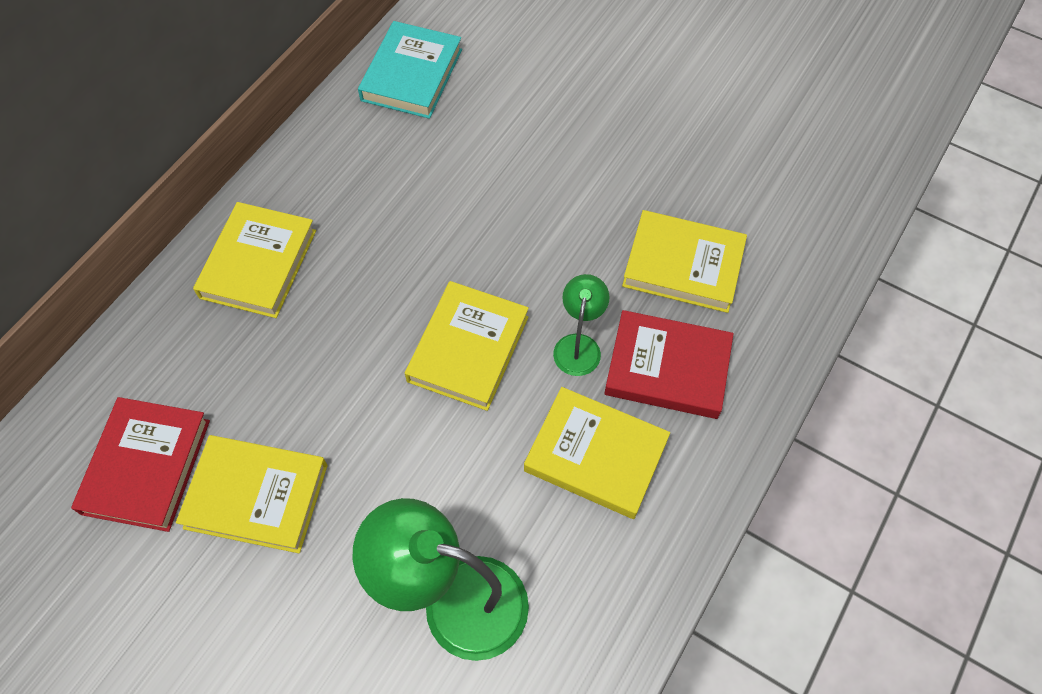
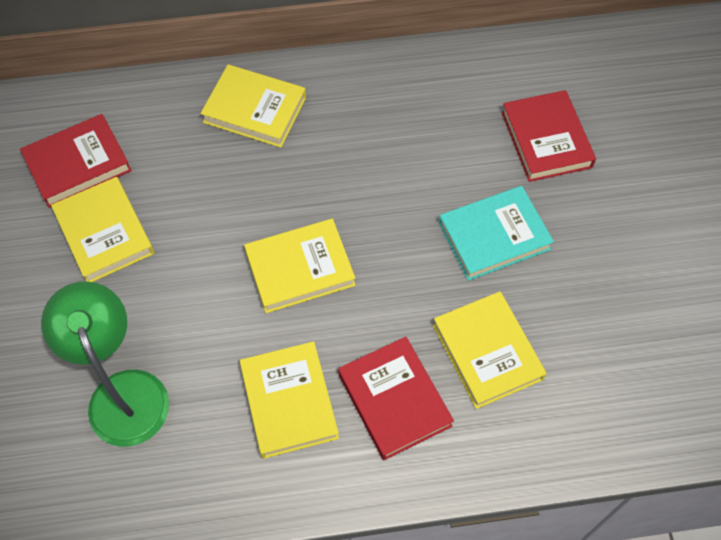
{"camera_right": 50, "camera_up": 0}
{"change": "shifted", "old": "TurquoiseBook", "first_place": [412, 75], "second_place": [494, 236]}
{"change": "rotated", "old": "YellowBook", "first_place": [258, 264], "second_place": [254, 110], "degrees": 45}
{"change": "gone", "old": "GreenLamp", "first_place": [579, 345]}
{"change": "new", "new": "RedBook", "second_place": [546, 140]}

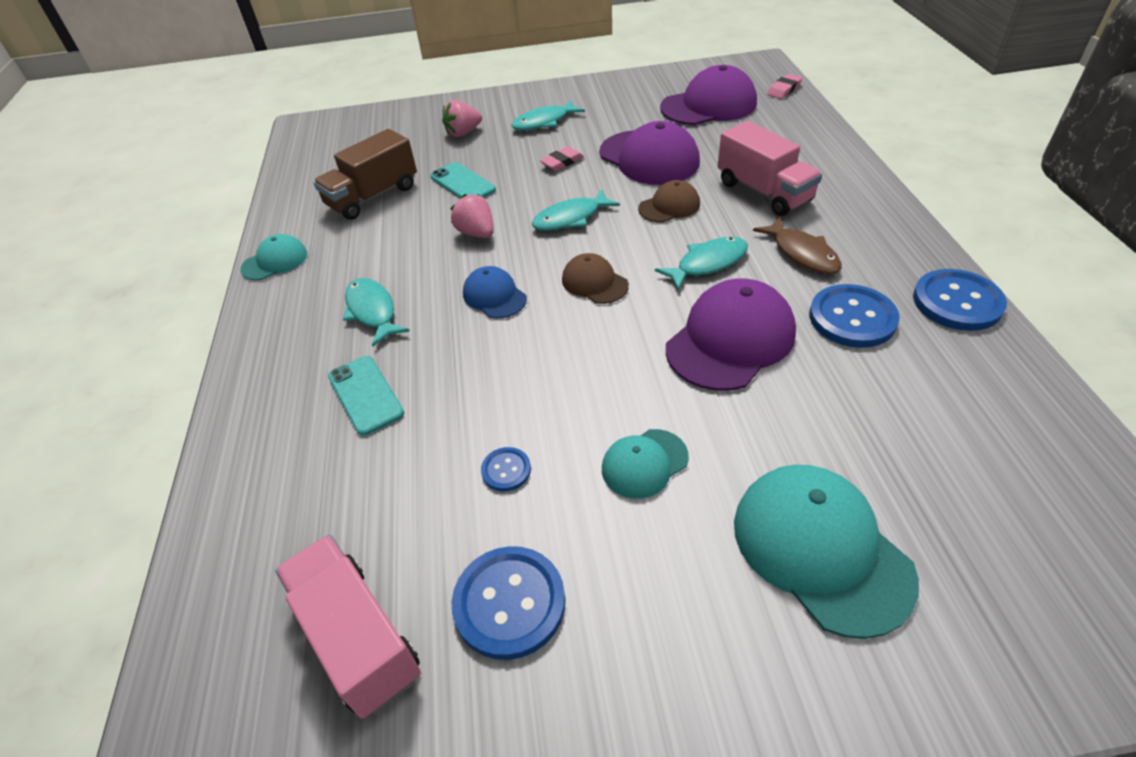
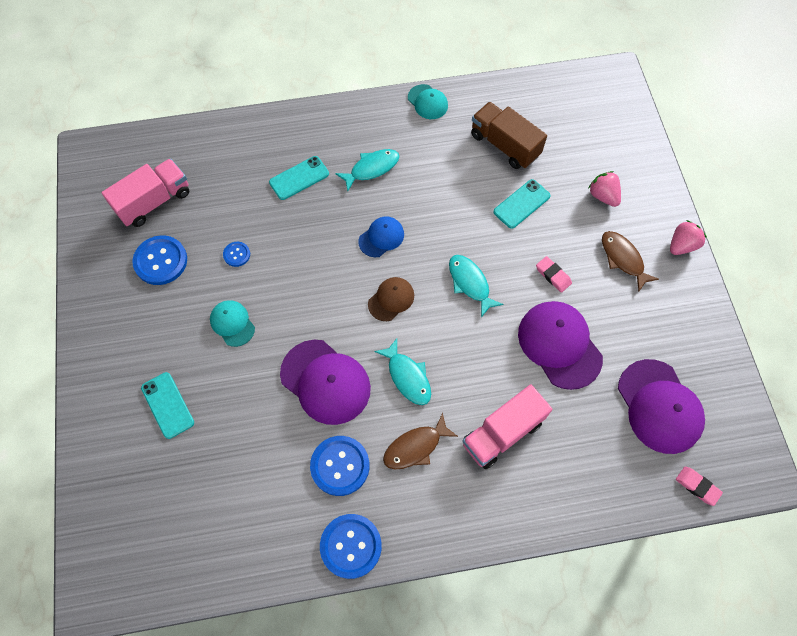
{"camera_right": 85, "camera_up": 20}
{"change": "repainted", "old": "TurquoiseFish", "new": "BrownFish", "first_place": [544, 122], "second_place": [623, 259]}
{"change": "rotated", "old": "PurpleCap", "first_place": [649, 158], "second_place": [559, 345], "degrees": 105}
{"change": "gone", "old": "BrownCap", "first_place": [669, 206]}
{"change": "shifted", "old": "PinkStrawberry", "first_place": [476, 233], "second_place": [681, 245]}
{"change": "swapped", "old": "TurquoiseCap", "new": "TurquoisePhone", "first_place": [820, 549], "second_place": [167, 405]}

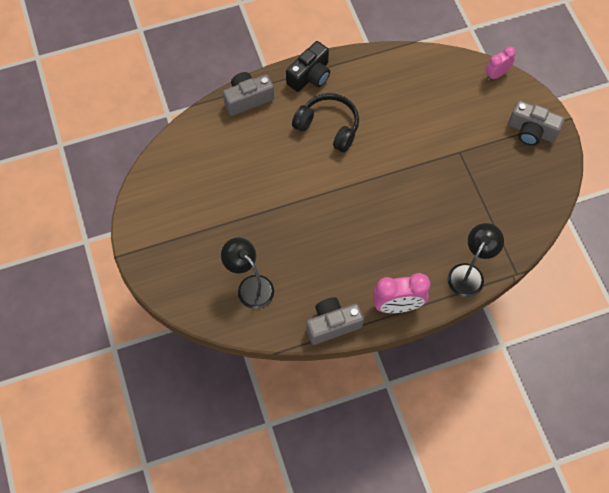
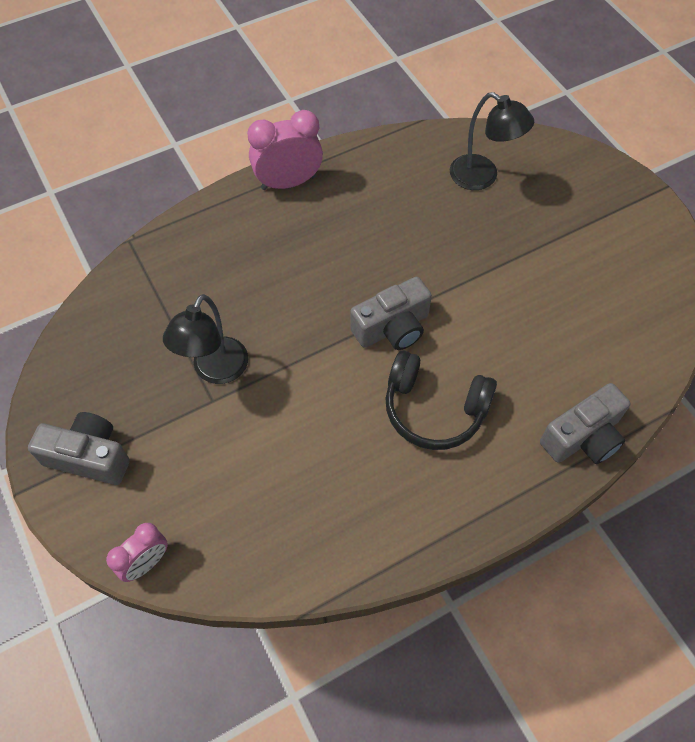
{"camera_right": 170, "camera_up": -5}
{"change": "gone", "old": "BlackCamera", "first_place": [310, 76]}
{"change": "shifted", "old": "BlackLamp", "first_place": [469, 273], "second_place": [215, 371]}
{"change": "shifted", "old": "GreyCamera", "first_place": [332, 324], "second_place": [392, 328]}

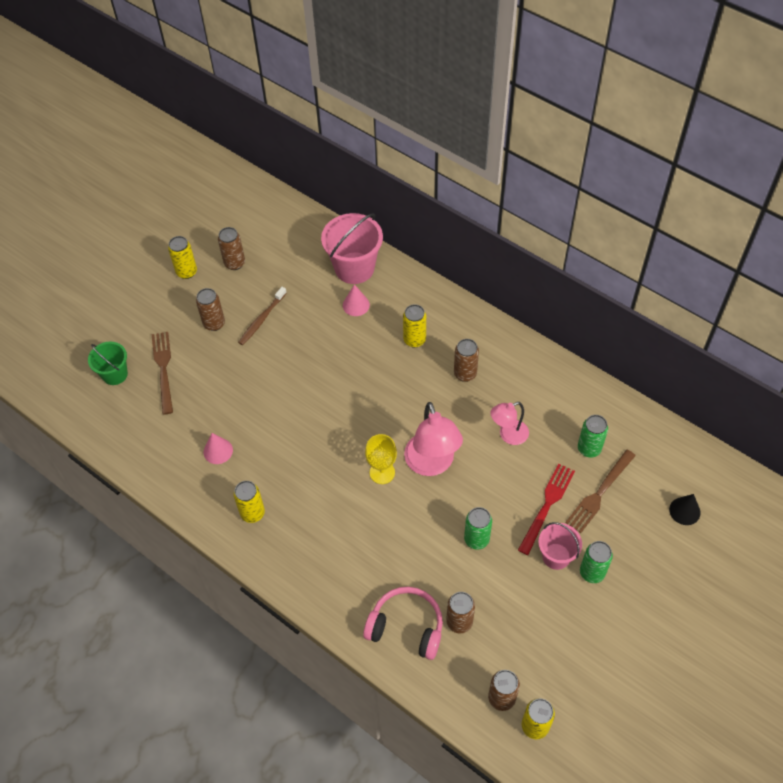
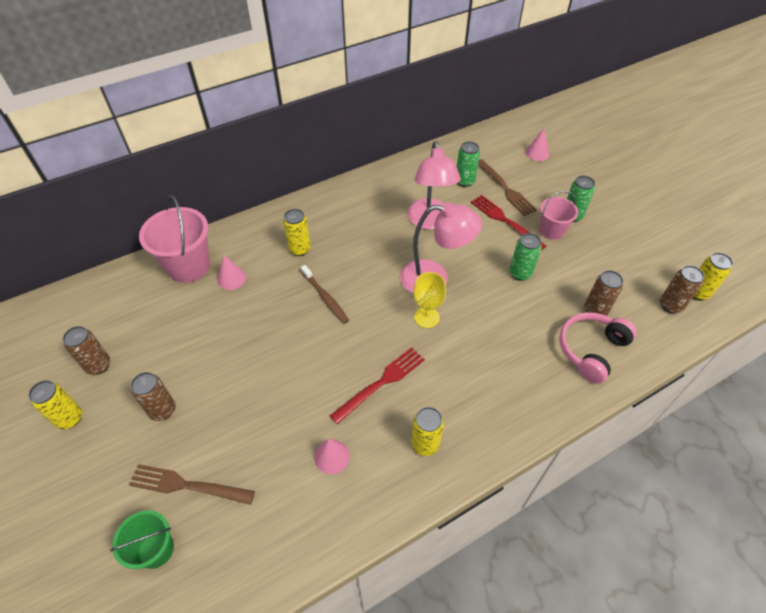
{"camera_right": -70, "camera_up": -5}
{"change": "shifted", "old": "BrownToothbrush", "first_place": [262, 319], "second_place": [325, 298]}
{"change": "gone", "old": "BrownCan", "first_place": [465, 374]}
{"change": "scaled", "old": "PinkLamp", "first_place": [508, 435], "second_place": [430, 221], "factor": 1.69}
{"change": "repainted", "old": "BlackCone", "new": "PinkCone", "first_place": [684, 511], "second_place": [537, 153]}
{"change": "new", "new": "RedFork", "second_place": [382, 382]}

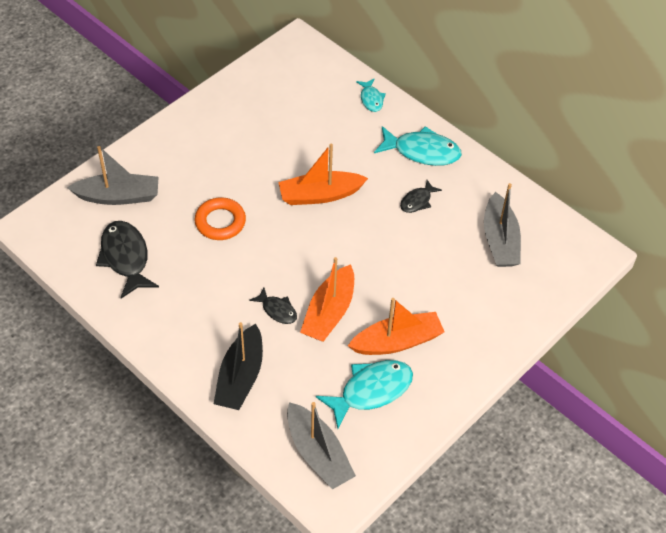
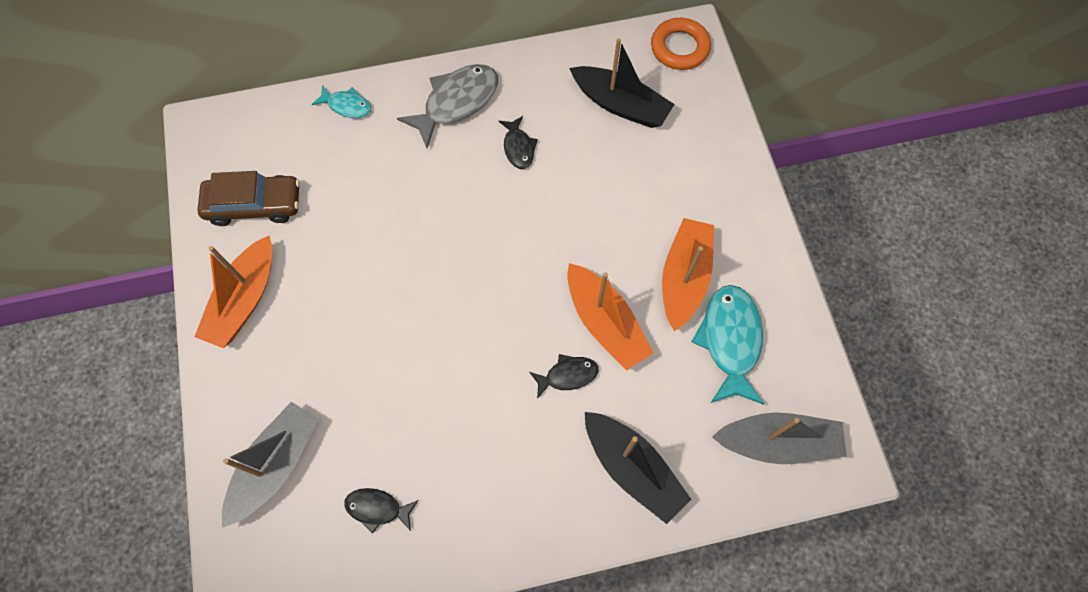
{"camera_right": -55, "camera_up": 15}
{"change": "repainted", "old": "TurquoiseFish", "new": "GreyFish", "first_place": [422, 151], "second_place": [456, 102]}
{"change": "shifted", "old": "OrangeBoat", "first_place": [320, 195], "second_place": [244, 300]}
{"change": "repainted", "old": "GreyBoat", "new": "BlackBoat", "first_place": [500, 240], "second_place": [620, 105]}
{"change": "shifted", "old": "OrangeRing", "first_place": [220, 222], "second_place": [679, 48]}
{"change": "scaled", "old": "BlackFish", "first_place": [126, 258], "second_place": [377, 508], "factor": 0.55}
{"change": "new", "new": "BrownCar", "second_place": [254, 205]}

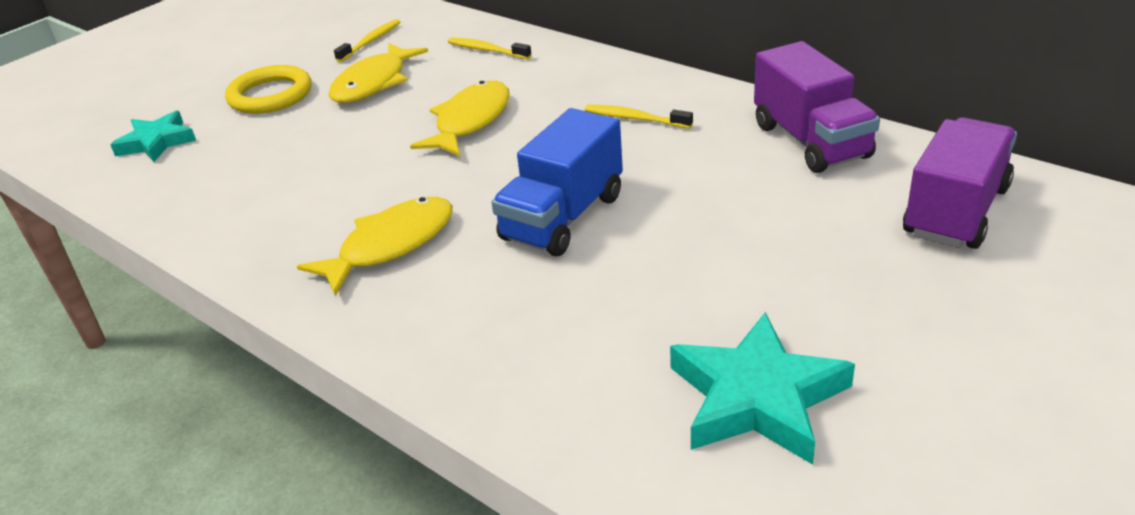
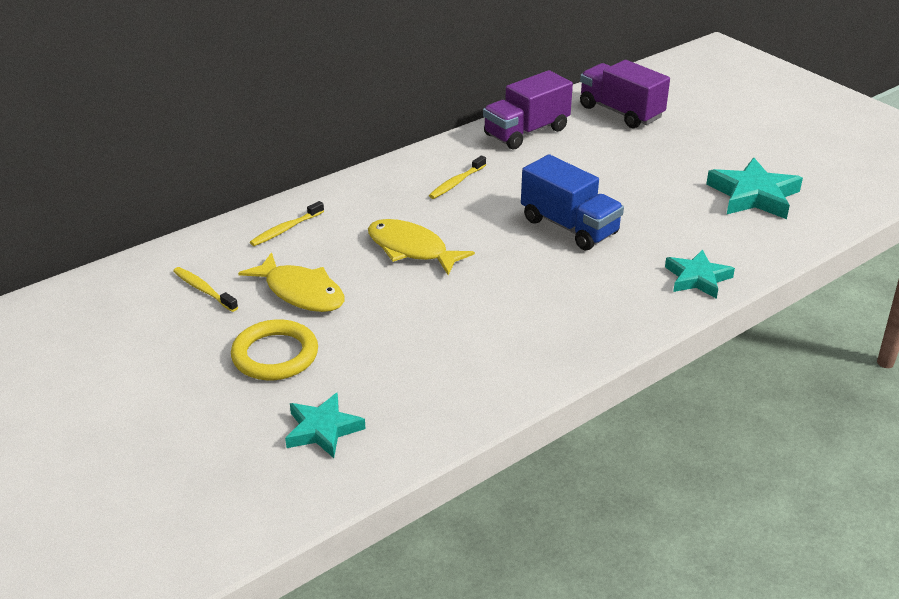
{"camera_right": -80, "camera_up": 0}
{"change": "rotated", "old": "PurpleTruck", "first_place": [810, 141], "second_place": [526, 132], "degrees": 150}
{"change": "gone", "old": "YellowFish", "first_place": [390, 245]}
{"change": "new", "new": "TurquoiseStar", "second_place": [697, 278]}

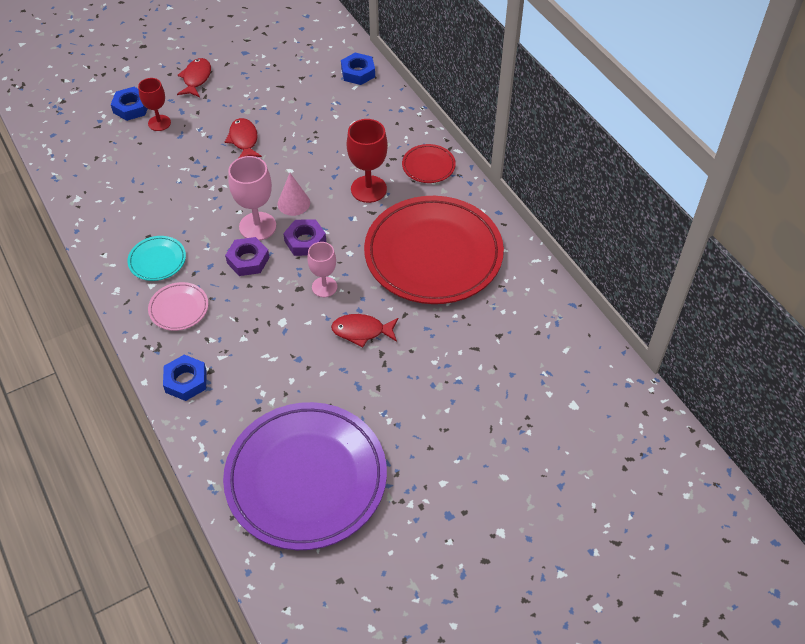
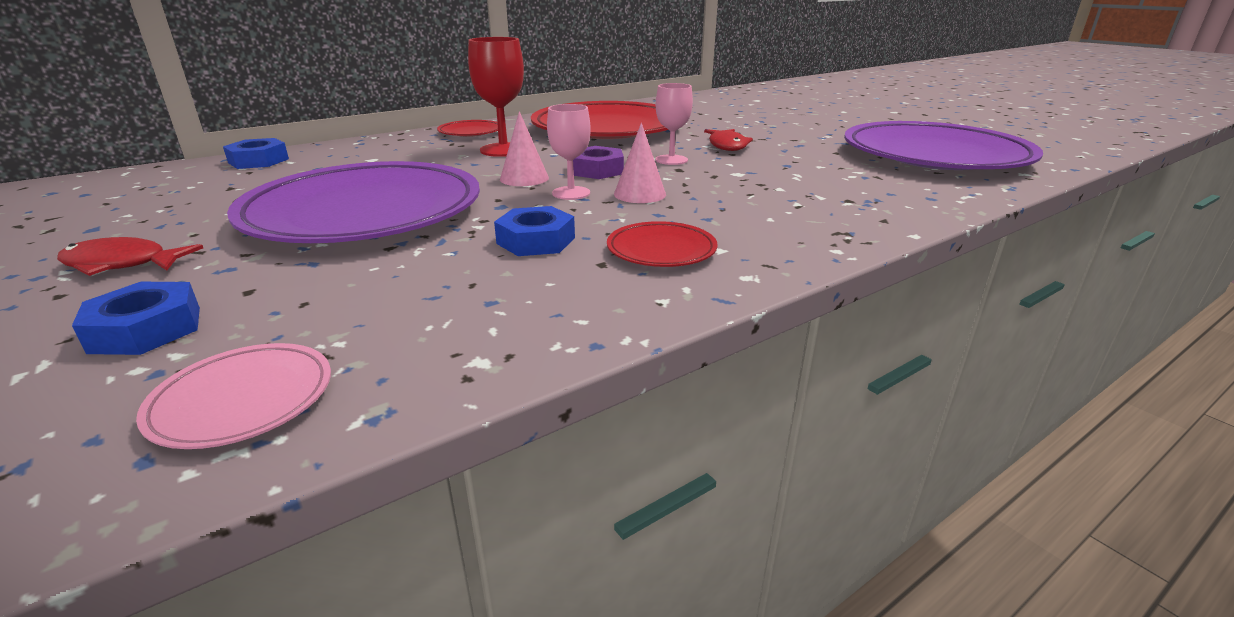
{"camera_right": -95, "camera_up": -25}
{"change": "gone", "old": "RedGoblet", "first_place": [159, 123]}
{"change": "swapped", "old": "RedFish", "new": "PurplePlate", "first_place": [244, 140], "second_place": [364, 212]}
{"change": "scaled", "old": "PinkGoblet", "first_place": [257, 226], "second_place": [571, 193], "factor": 0.66}
{"change": "repainted", "old": "TurquoisePlate", "new": "RedPlate", "first_place": [157, 260], "second_place": [661, 250]}
{"change": "swapped", "old": "PurpleNut", "new": "PinkCone", "first_place": [248, 260], "second_place": [639, 194]}
{"change": "shifted", "old": "PinkPlate", "first_place": [179, 308], "second_place": [243, 400]}
{"change": "shifted", "old": "BlueNut", "first_place": [186, 381], "second_place": [536, 241]}

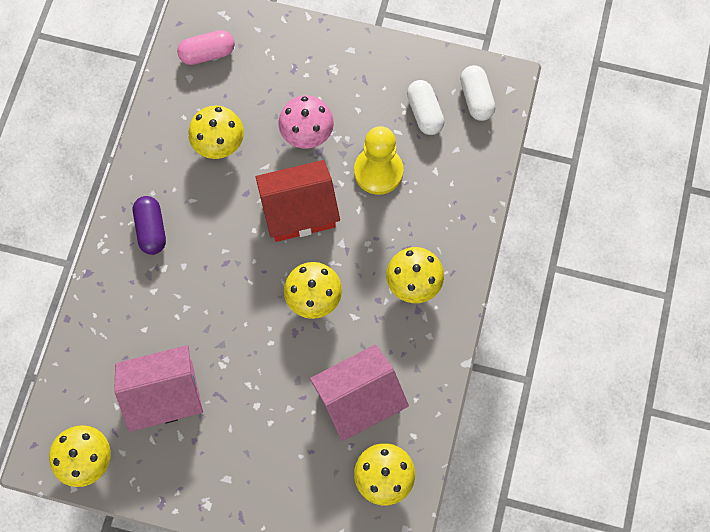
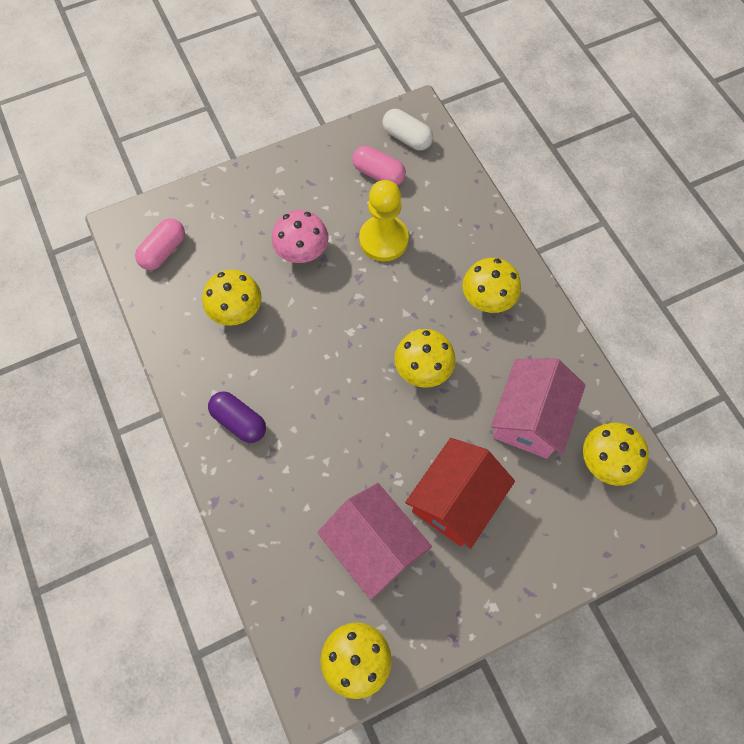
{"camera_right": -40, "camera_up": -5}
{"change": "repainted", "old": "WhiteCapsule", "new": "PinkCapsule", "first_place": [424, 113], "second_place": [378, 174]}
{"change": "shifted", "old": "RedHouse", "first_place": [299, 211], "second_place": [455, 500]}
{"change": "rotated", "old": "PinkHouse", "first_place": [165, 394], "second_place": [374, 546], "degrees": -75}

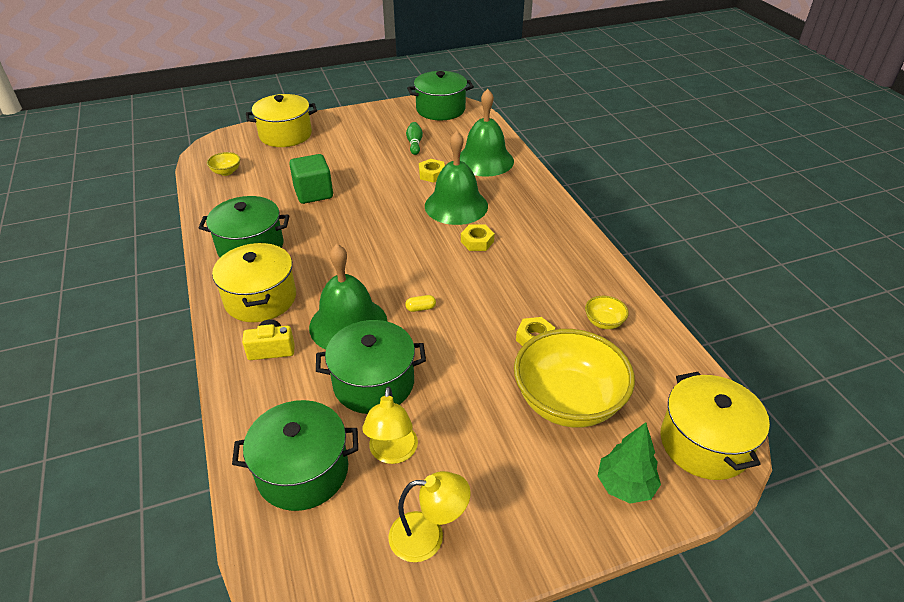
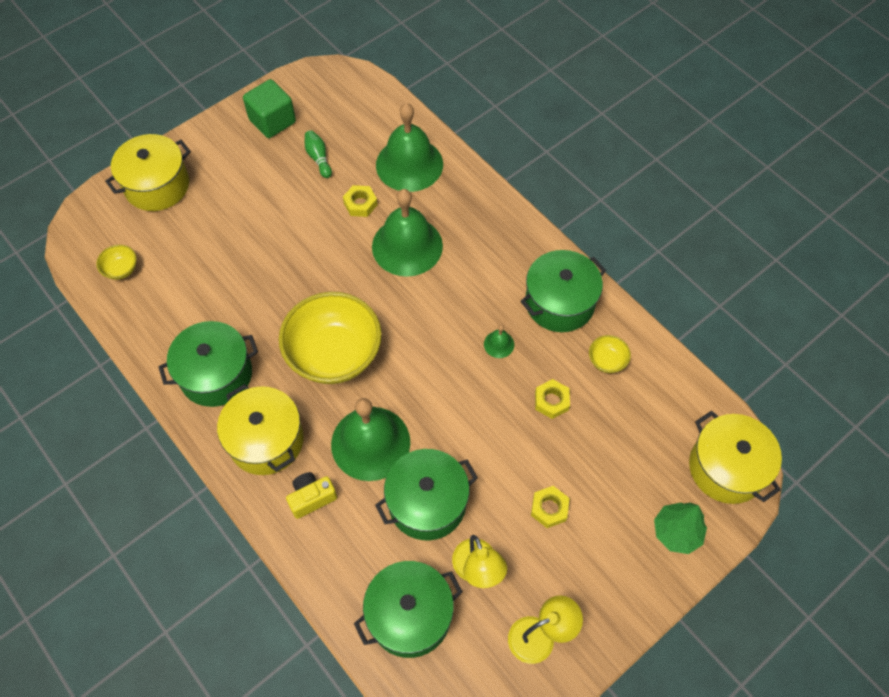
{"camera_right": -20, "camera_up": 20}
{"change": "shifted", "old": "GreenPot", "first_place": [440, 109], "second_place": [559, 303]}
{"change": "shifted", "old": "GreenCube", "first_place": [313, 193], "second_place": [272, 121]}
{"change": "shifted", "old": "YellowNut", "first_place": [477, 241], "second_place": [549, 508]}
{"change": "gone", "old": "YellowCapsule", "first_place": [420, 308]}
{"change": "shifted", "old": "YellowBowl", "first_place": [568, 402], "second_place": [334, 354]}
{"change": "new", "new": "GreenBell", "second_place": [499, 344]}

